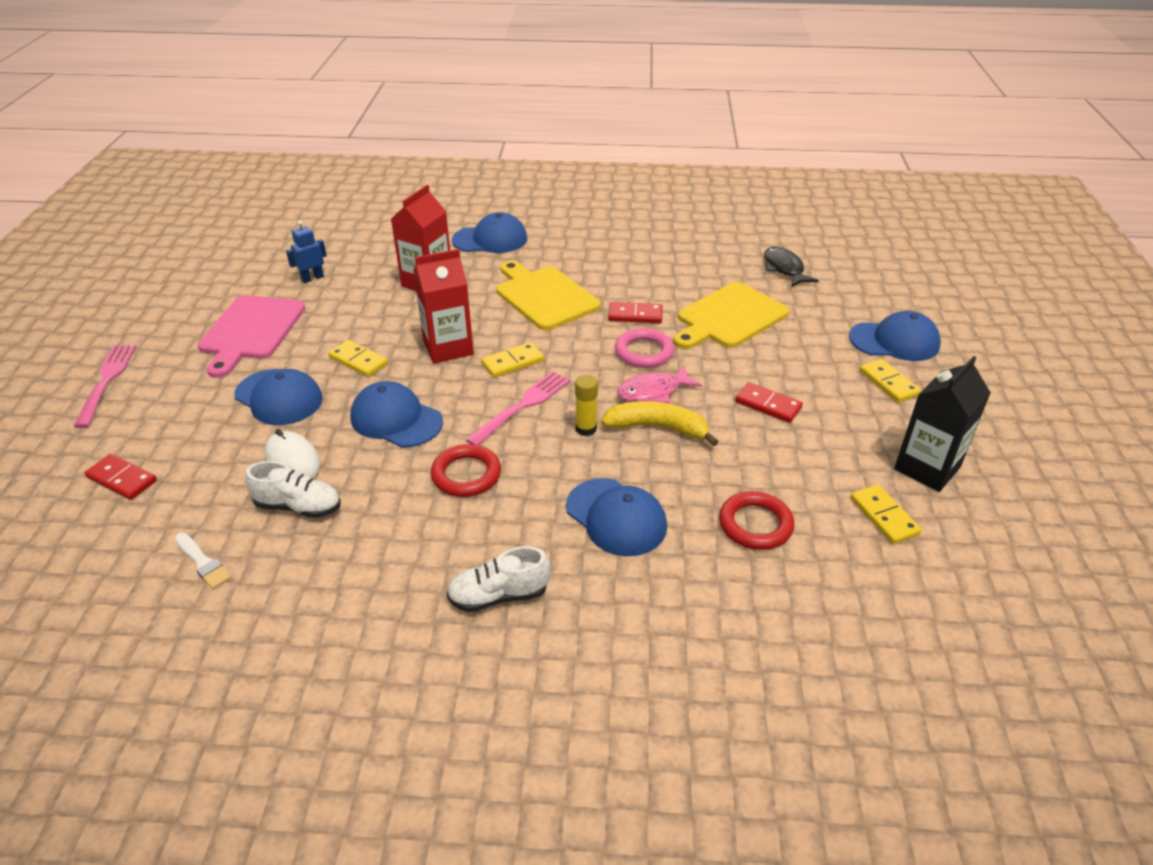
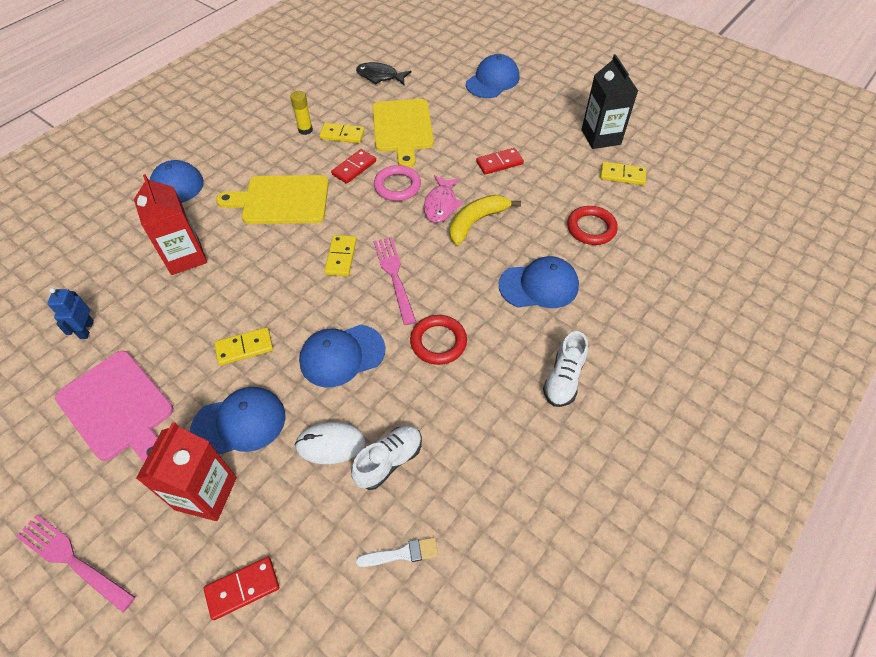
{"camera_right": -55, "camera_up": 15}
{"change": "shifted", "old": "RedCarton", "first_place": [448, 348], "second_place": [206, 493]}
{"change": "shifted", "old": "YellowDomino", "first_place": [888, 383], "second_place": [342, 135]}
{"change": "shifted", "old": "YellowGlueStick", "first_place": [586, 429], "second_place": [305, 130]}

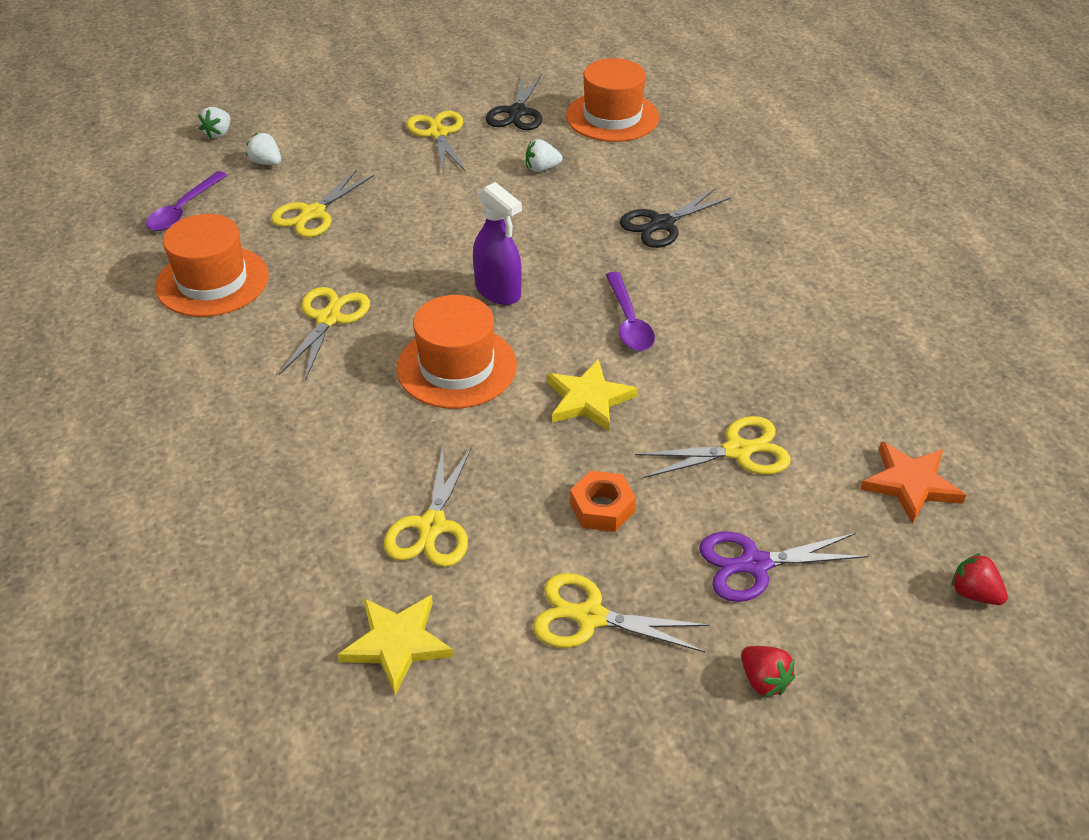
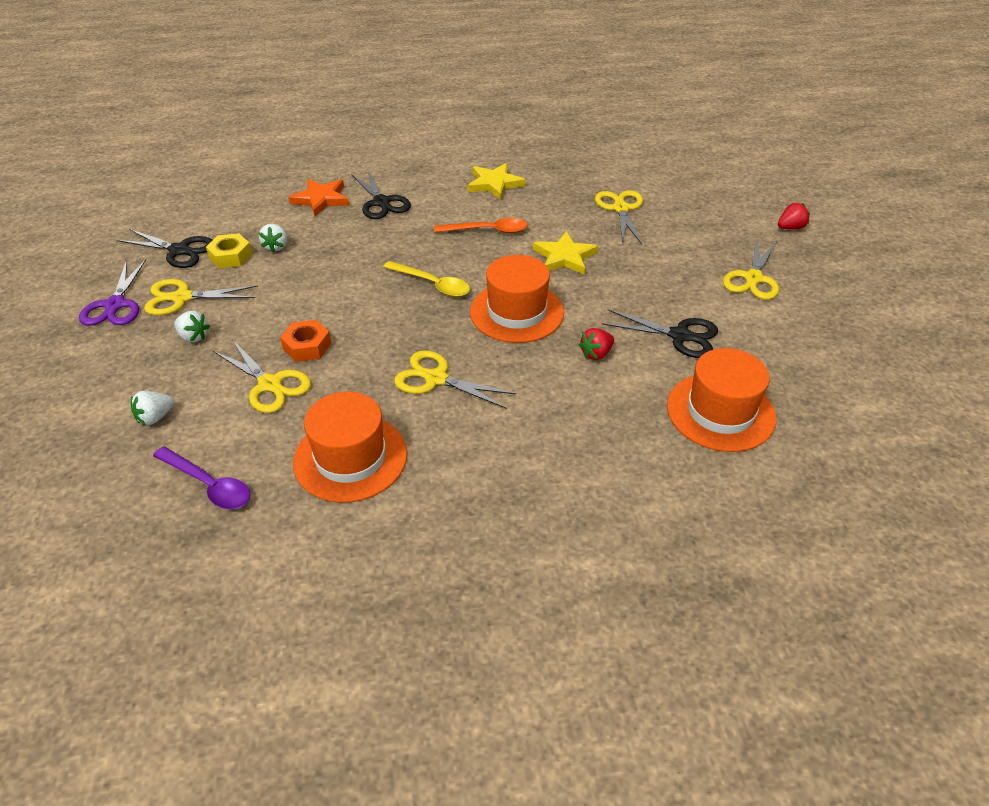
{"camera_right": -80, "camera_up": 0}
{"change": "shifted", "old": "OrangeHat", "first_place": [612, 117], "second_place": [720, 412]}
{"change": "shifted", "old": "WhiteStrawberry", "first_place": [218, 133], "second_place": [193, 337]}
{"change": "swapped", "old": "PurpleSprayBottle", "new": "YellowSpoon", "first_place": [498, 291], "second_place": [432, 284]}
{"change": "repainted", "old": "PurpleSpoon", "new": "OrangeSpoon", "first_place": [629, 321], "second_place": [488, 231]}
{"change": "shifted", "old": "OrangeStar", "first_place": [910, 484], "second_place": [321, 199]}
{"change": "repainted", "old": "YellowScissors", "new": "BlackScissors", "first_place": [432, 527], "second_place": [680, 336]}
{"change": "shifted", "old": "OrangeNut", "first_place": [602, 508], "second_place": [307, 346]}
{"change": "shifted", "old": "PurpleScissors", "first_place": [754, 564], "second_place": [115, 305]}
{"change": "shifted", "old": "RedStrawberry", "first_place": [974, 593], "second_place": [596, 354]}
{"change": "shifted", "old": "YellowStar", "first_place": [397, 644], "second_place": [494, 184]}
{"change": "new", "new": "YellowNut", "second_place": [230, 256]}

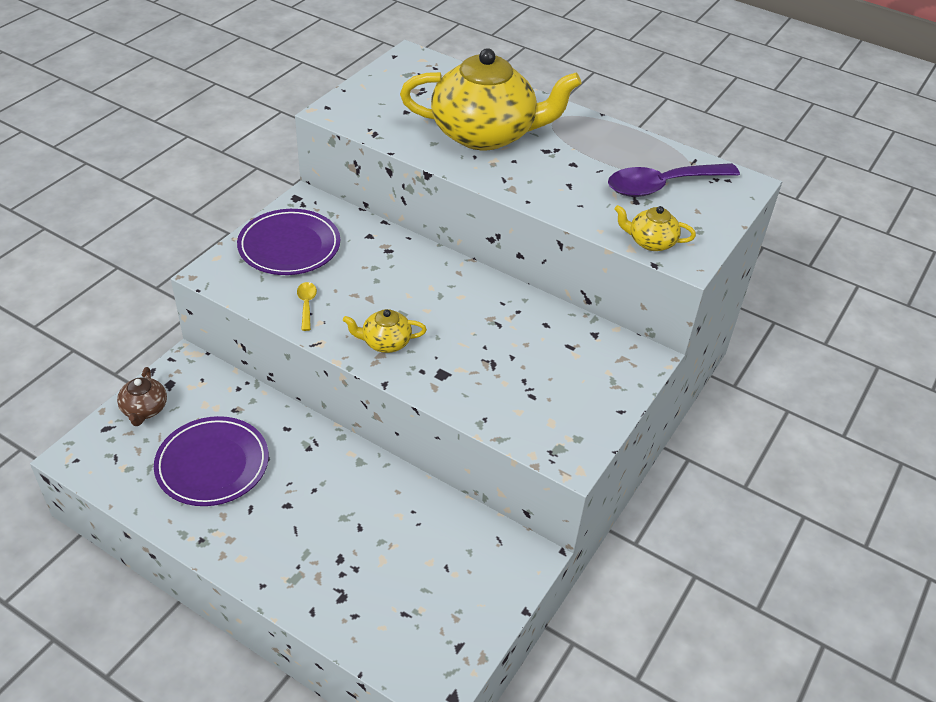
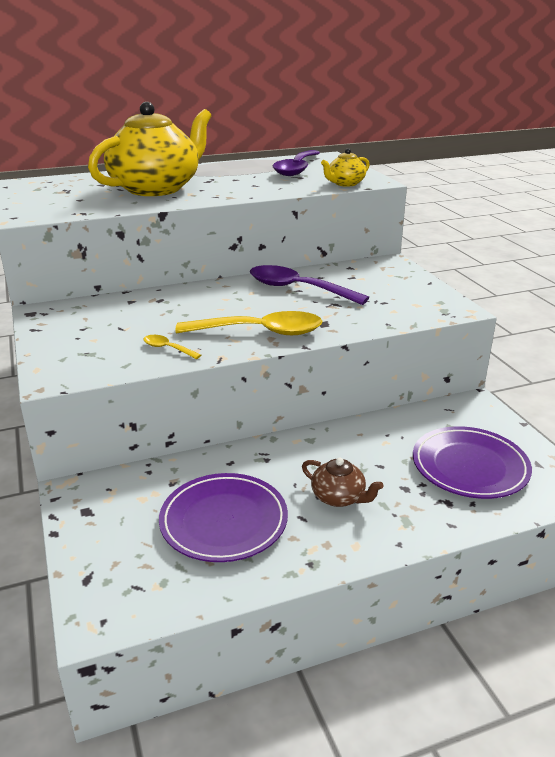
{"camera_right": -50, "camera_up": -15}
{"change": "shifted", "old": "PurplePlate", "first_place": [289, 246], "second_place": [470, 466]}
{"change": "swapped", "old": "YellowTeapot", "new": "YellowSpoon", "first_place": [385, 342], "second_place": [260, 332]}
{"change": "shifted", "old": "BrownTeapot", "first_place": [144, 409], "second_place": [339, 497]}
{"change": "new", "new": "PurpleSpoon", "second_place": [298, 289]}

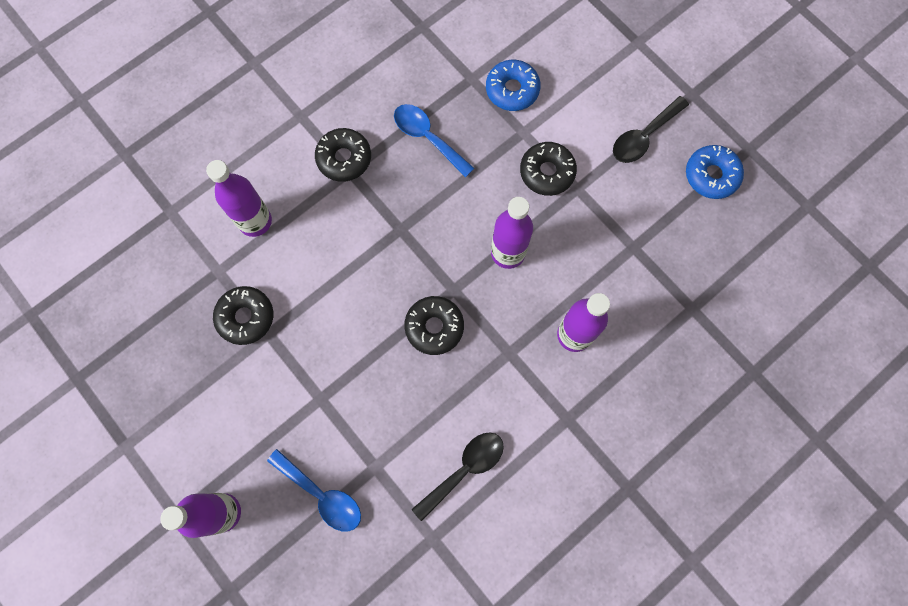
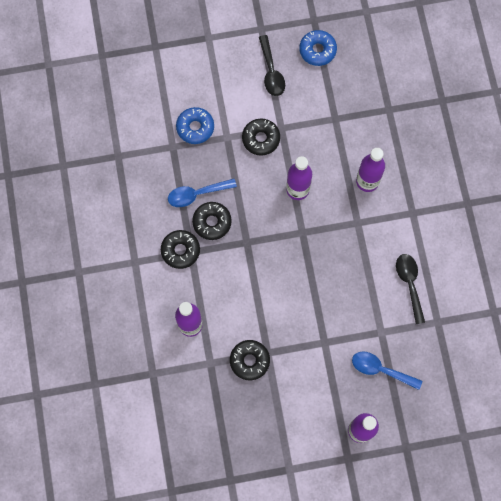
{"camera_right": -60, "camera_up": 0}
{"change": "shifted", "old": "BlackDonut", "first_place": [434, 327], "second_place": [212, 222]}
{"change": "rotated", "old": "BlueSpoon", "first_place": [322, 495], "second_place": [380, 369], "degrees": -135}

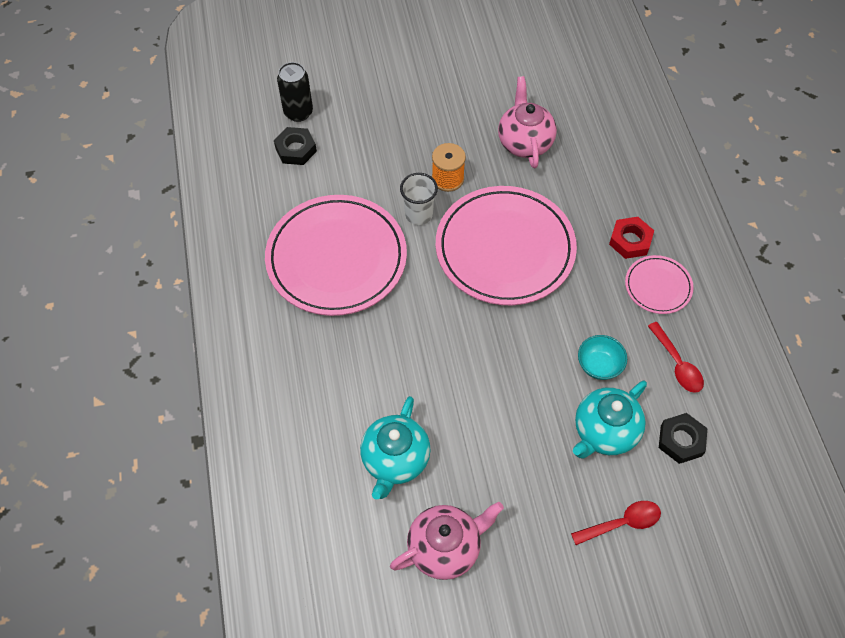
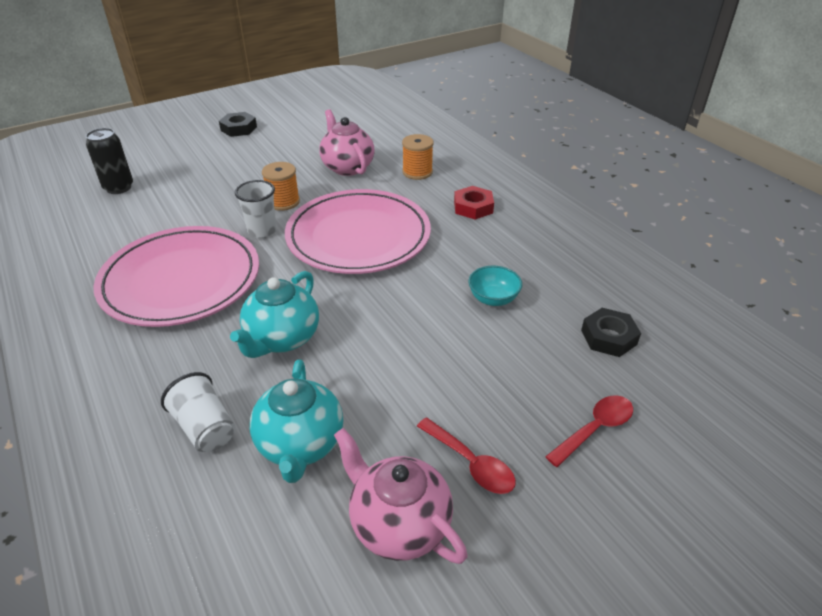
{"camera_right": -20, "camera_up": -20}
{"change": "shifted", "old": "BlackNut", "first_place": [296, 149], "second_place": [239, 128]}
{"change": "gone", "old": "PinkPlate", "first_place": [658, 286]}
{"change": "shifted", "old": "RedSpoon", "first_place": [677, 364], "second_place": [471, 463]}
{"change": "shifted", "old": "TurquoiseTeapot", "first_place": [604, 432], "second_place": [282, 339]}
{"change": "rotated", "old": "PinkTeapot", "first_place": [445, 547], "second_place": [398, 524], "degrees": -90}
{"change": "new", "new": "OrangeSpool", "second_place": [417, 172]}
{"change": "new", "new": "WhiteCup", "second_place": [205, 428]}

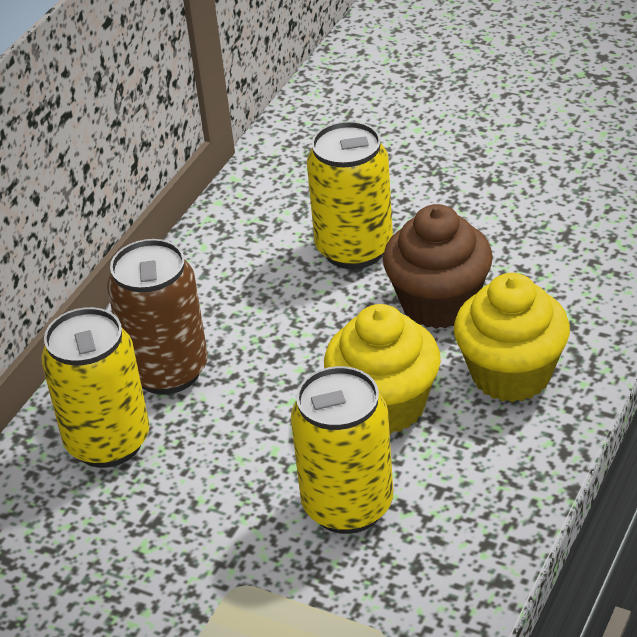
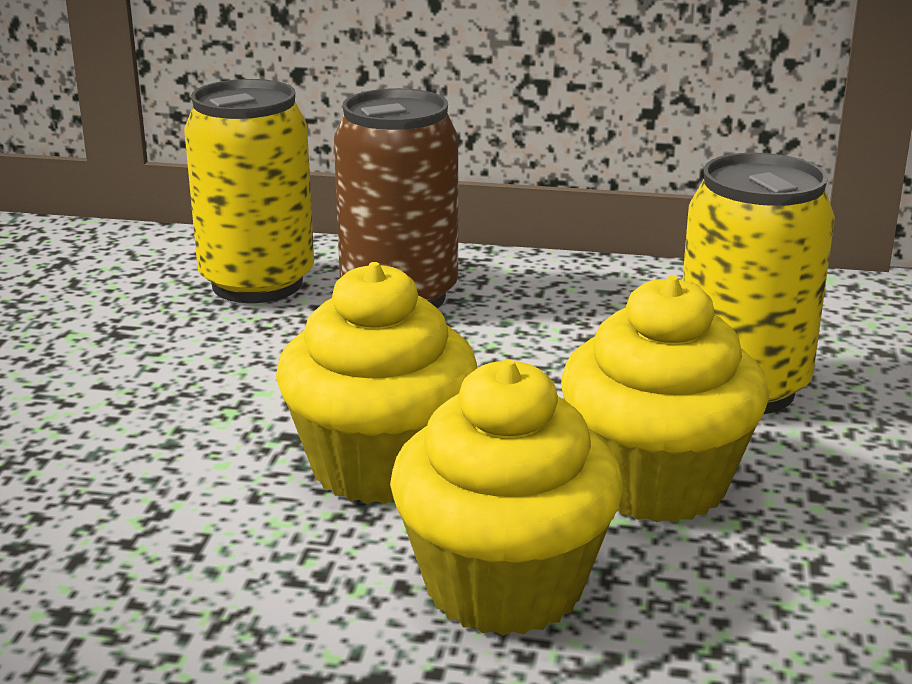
{"camera_right": 70, "camera_up": -15}
{"change": "repainted", "old": "BrownCupcake", "new": "YellowCupcake", "first_place": [439, 303], "second_place": [656, 483]}
{"change": "gone", "old": "YellowCan", "first_place": [348, 506]}

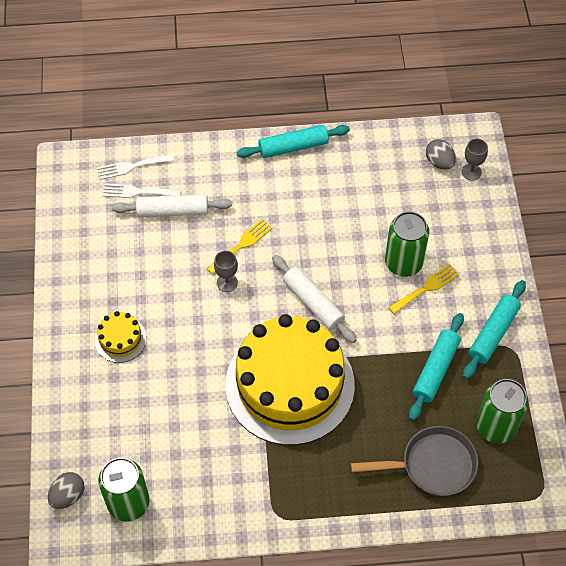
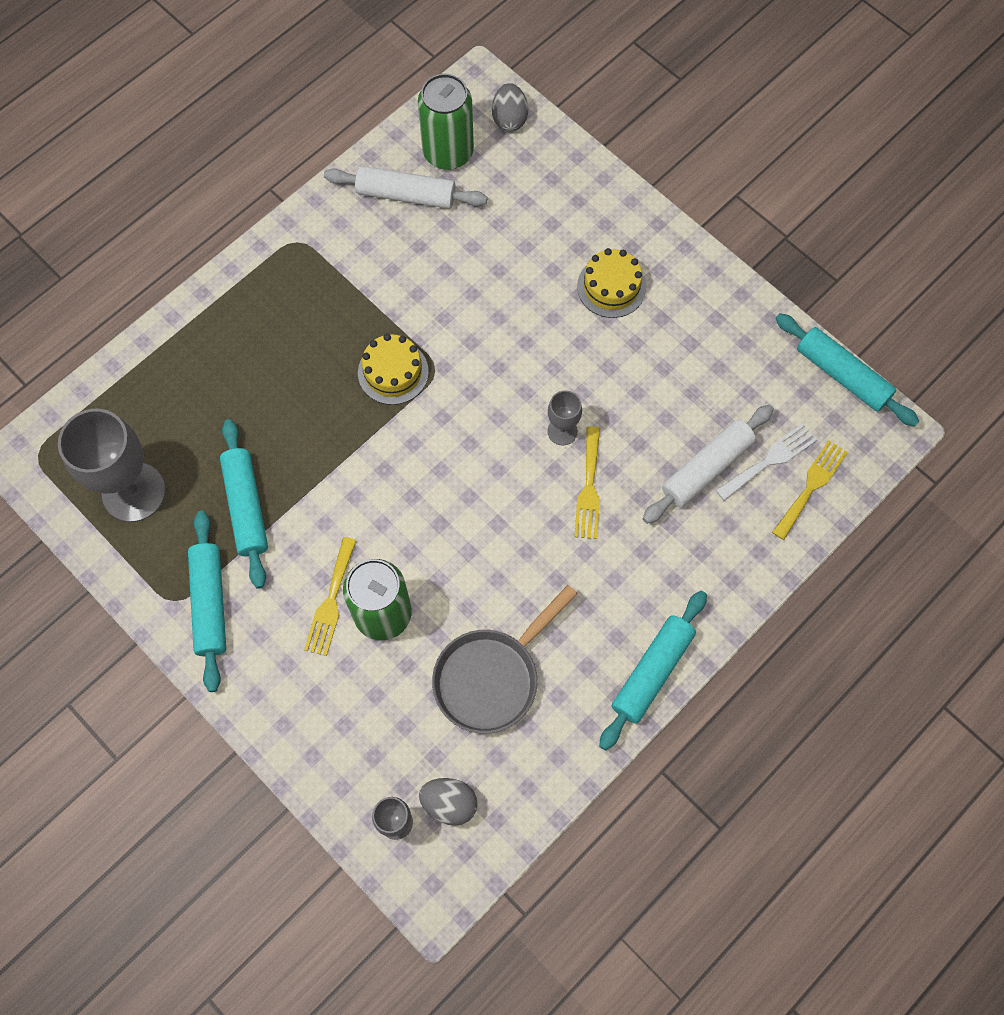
{"camera_right": 140, "camera_up": 10}
{"change": "repainted", "old": "WhiteFork", "new": "YellowFork", "first_place": [131, 166], "second_place": [811, 486]}
{"change": "shifted", "old": "WhiteRollingPin", "first_place": [313, 303], "second_place": [406, 195]}
{"change": "scaled", "old": "YellowCake", "first_place": [290, 384], "second_place": [393, 372], "factor": 0.41}
{"change": "swapped", "old": "GreenCan", "new": "GreyGoblet", "first_place": [496, 426], "second_place": [134, 492]}
{"change": "shifted", "old": "GreyPan", "first_place": [432, 465], "second_place": [492, 677]}
{"change": "new", "new": "TurquoiseRollingPin", "second_place": [842, 375]}

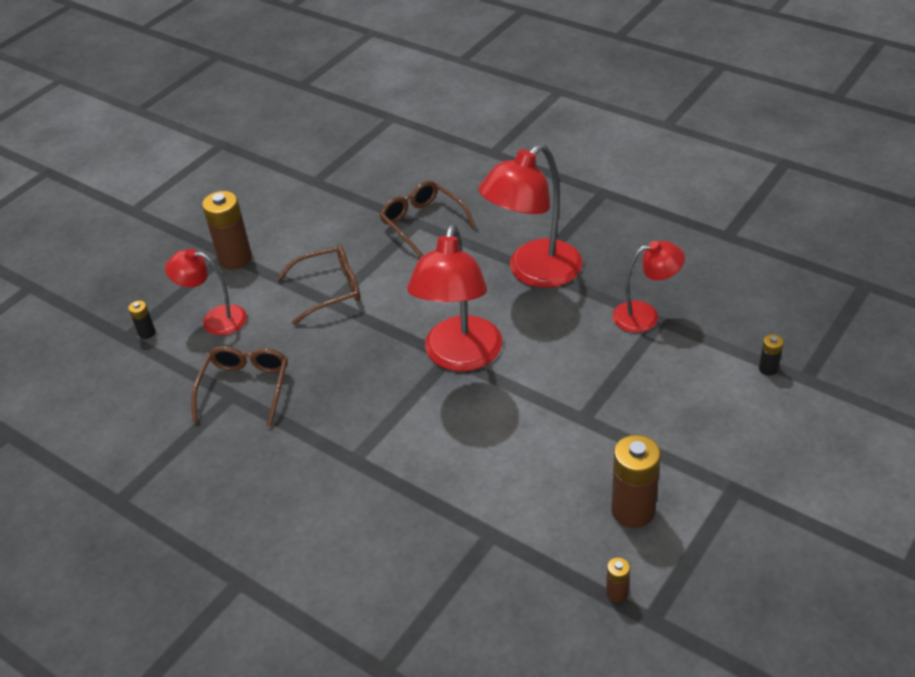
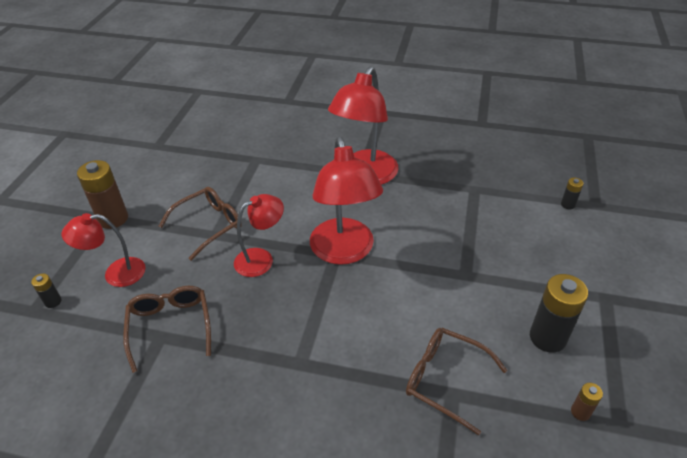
{"camera_right": -25, "camera_up": 0}
{"change": "shifted", "old": "BrownGlasses", "first_place": [422, 223], "second_place": [444, 379]}
{"change": "shifted", "old": "RedLamp", "first_place": [645, 315], "second_place": [261, 259]}
{"change": "repainted", "old": "BrownBattery", "new": "BlackBattery", "first_place": [633, 510], "second_place": [547, 337]}

